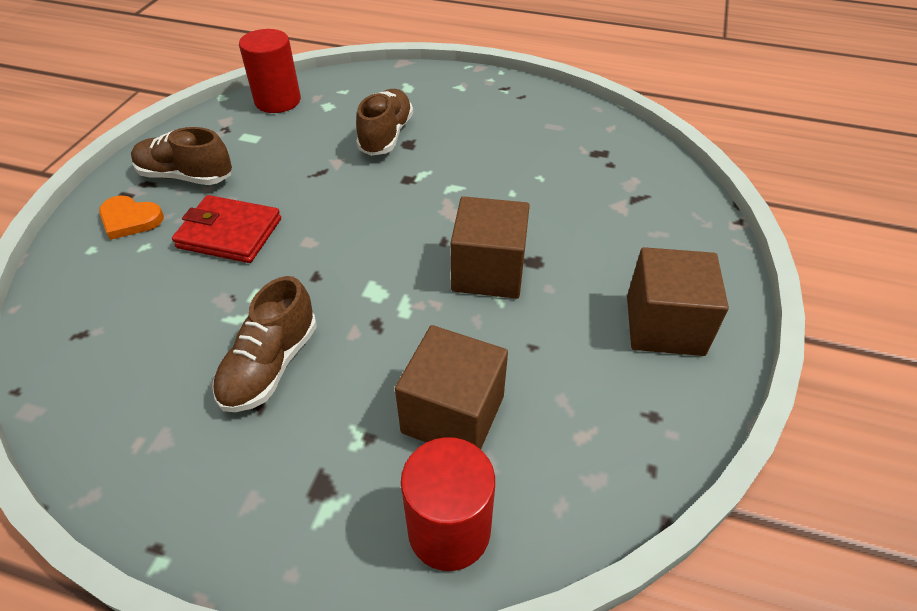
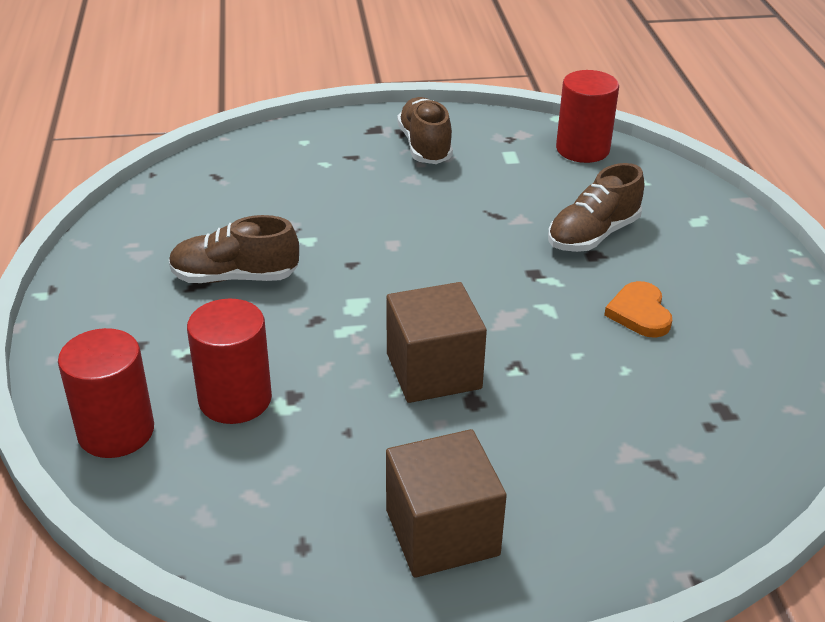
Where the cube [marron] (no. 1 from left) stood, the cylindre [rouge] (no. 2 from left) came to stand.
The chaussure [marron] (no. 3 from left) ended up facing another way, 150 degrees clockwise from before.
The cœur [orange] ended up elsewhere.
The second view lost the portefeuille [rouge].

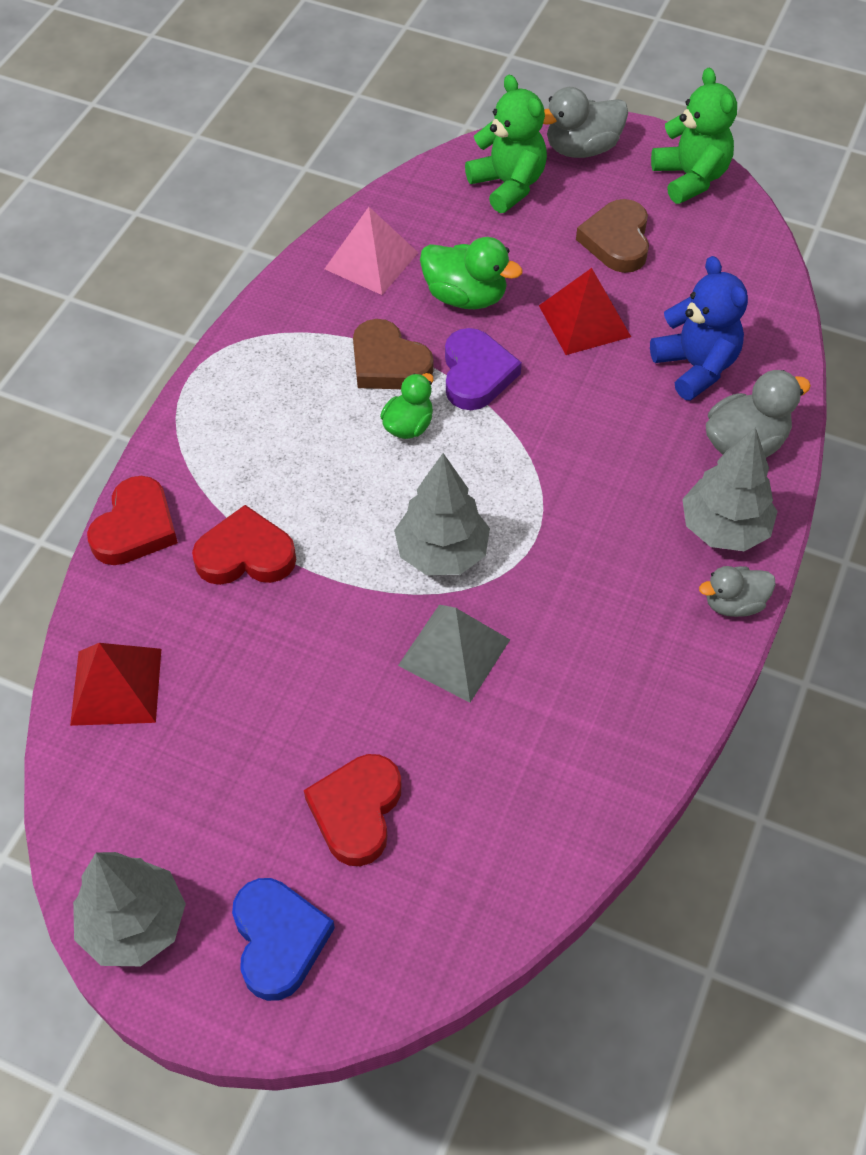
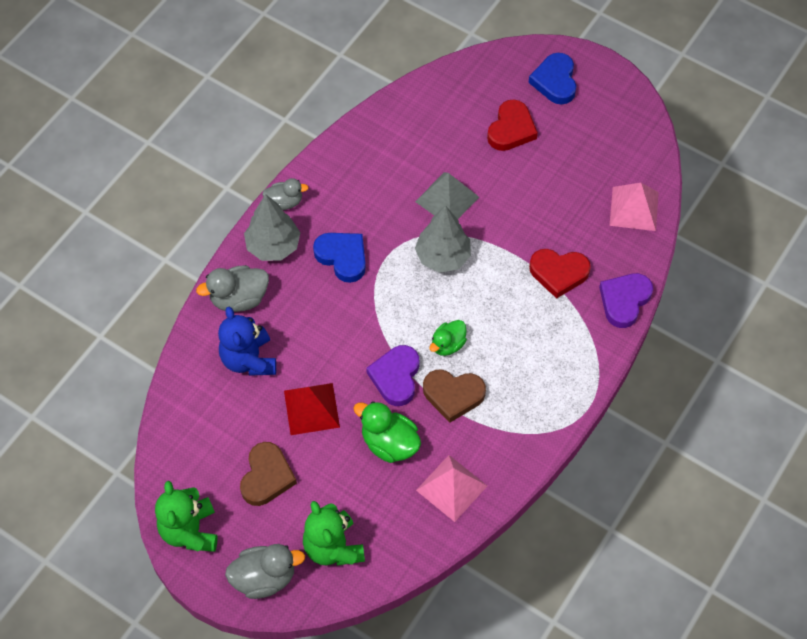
The second view gained the cœur [bleu] (no. 1 from left).
The cœur [marron] (no. 1 from left in the first image) ended up facing another way, 135 degrees clockwise from before.
What was the cœur [rouge] (no. 1 from left) turned into the cœur [violet] (no. 2 from left).
What was the pyramide [rouge] (no. 1 from left) turned into the pyramide [rose] (no. 2 from left).
The second view lost the arbre [gris] (no. 1 from left).

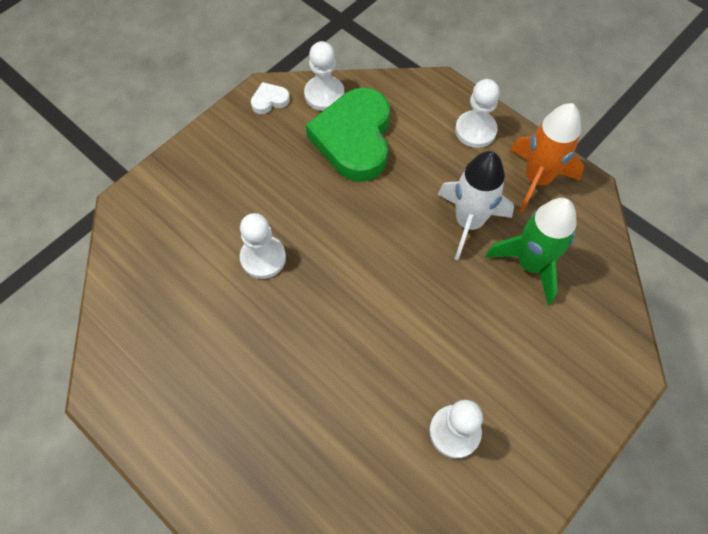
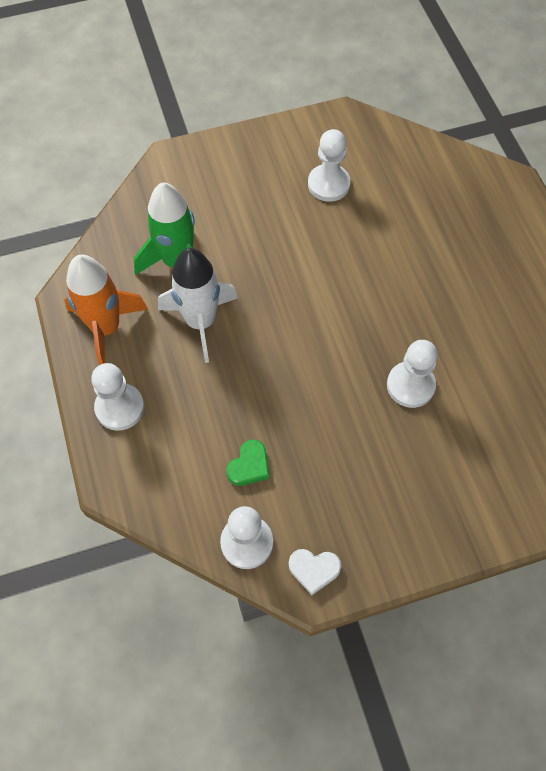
The size of the cœur [vert] changed by a factor of 0.41.

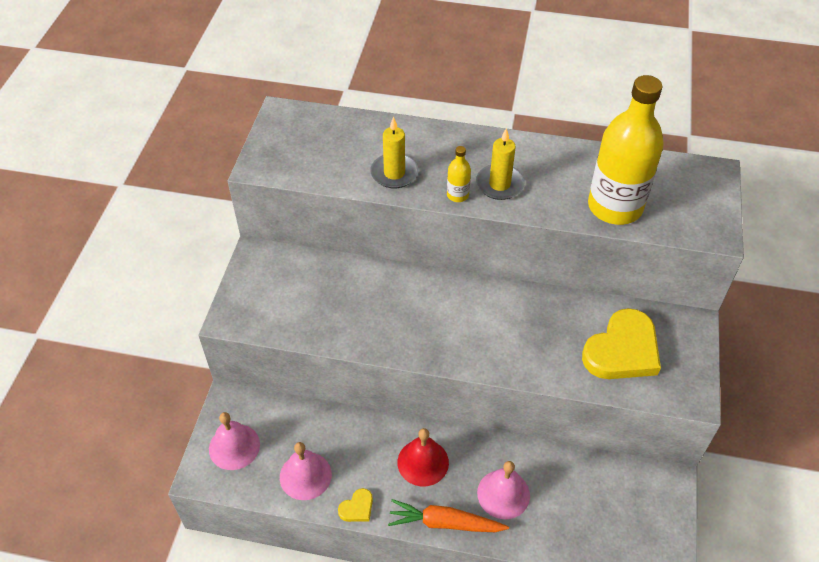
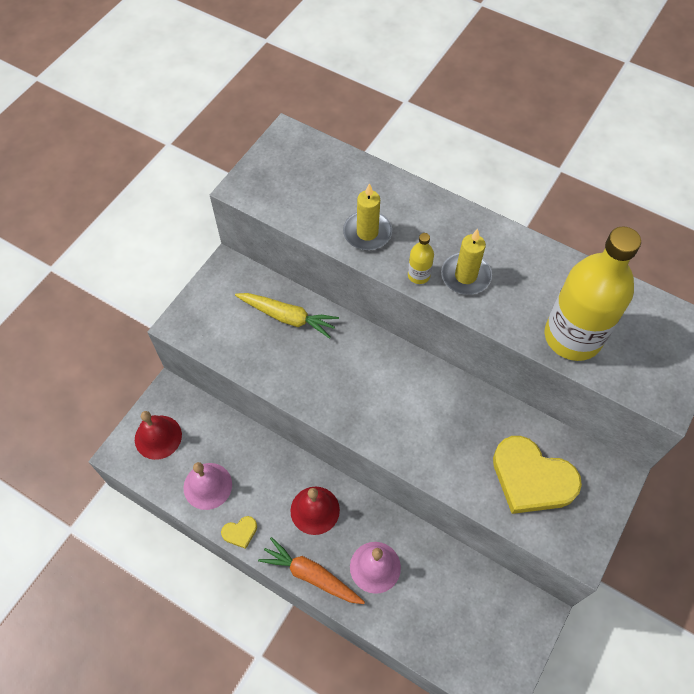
What was the cloche [rose] (no. 1 from left) turned into the cloche [rouge] (no. 1 from left).
The second view gained the carotte [jaune].
The cœur [jaune] (no. 2 from left) ended up facing another way, 60 degrees clockwise from before.

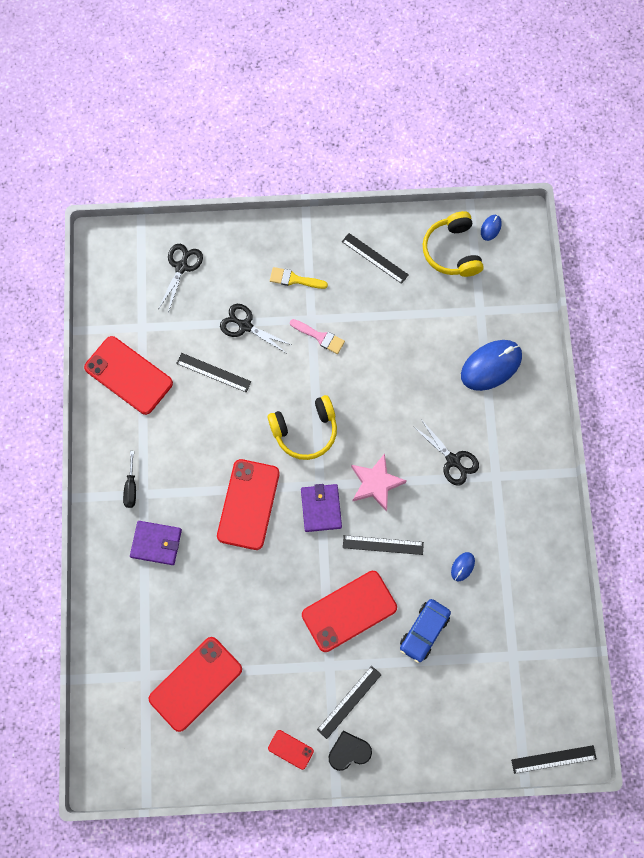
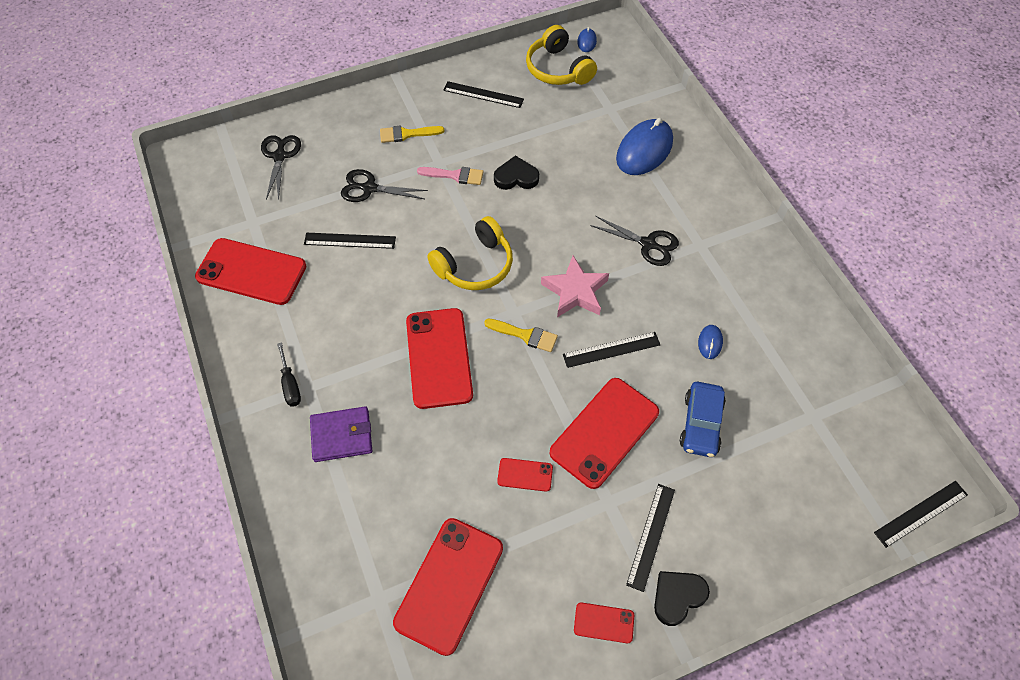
Where the portefeuille [violet] (no. 2 from left) stood, the pinceau [jaune] (no. 2 from left) came to stand.
The second view gained the cœur [noir] (no. 1 from left).
The second view gained the téléphone [rouge] (no. 4 from left).

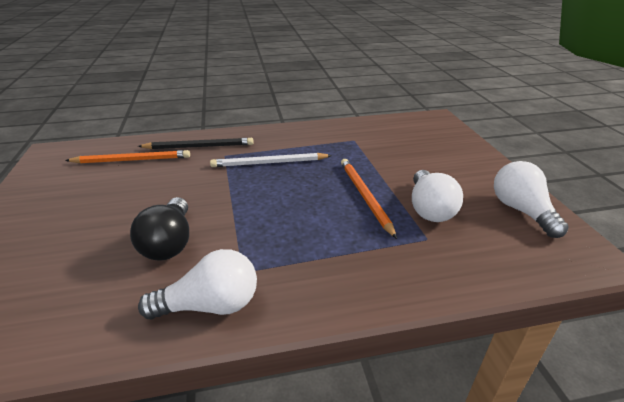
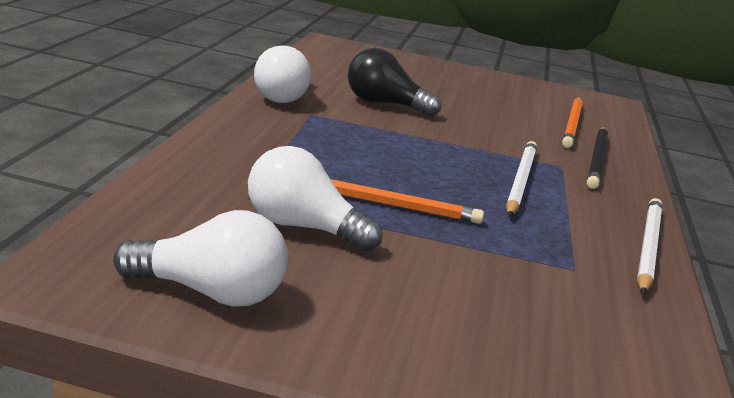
The second view gained the crayon [blanc] (no. 2 from left).

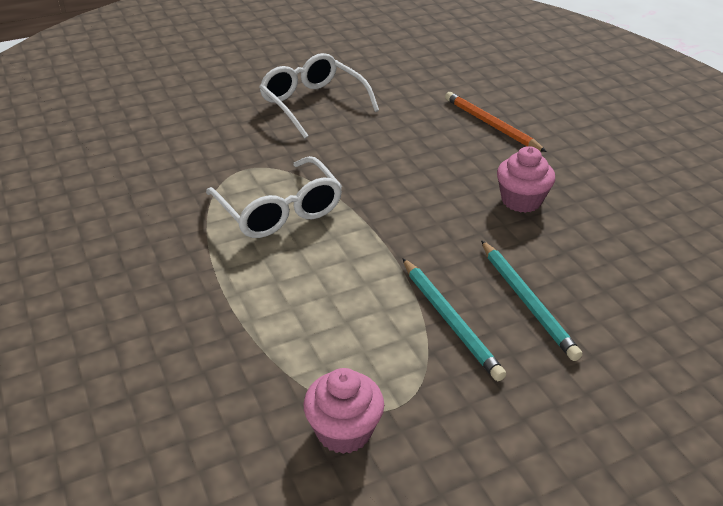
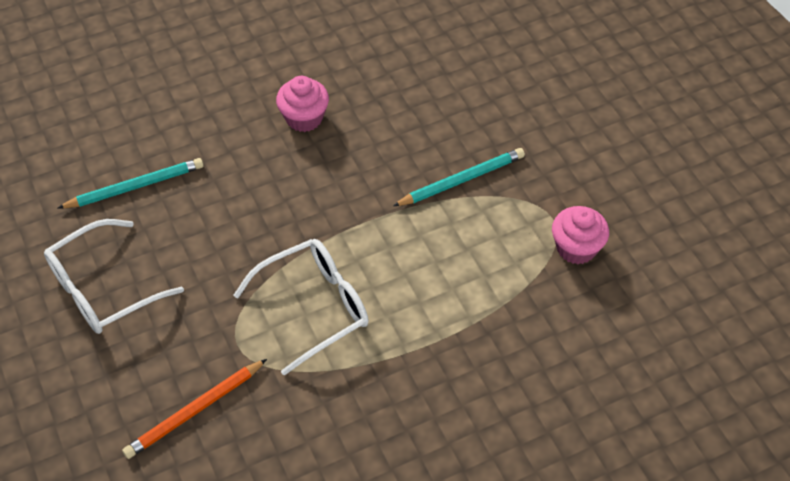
The crayon [turquoise] (no. 2 from left in the first image) ended up elsewhere.
The crayon [orange] ended up elsewhere.

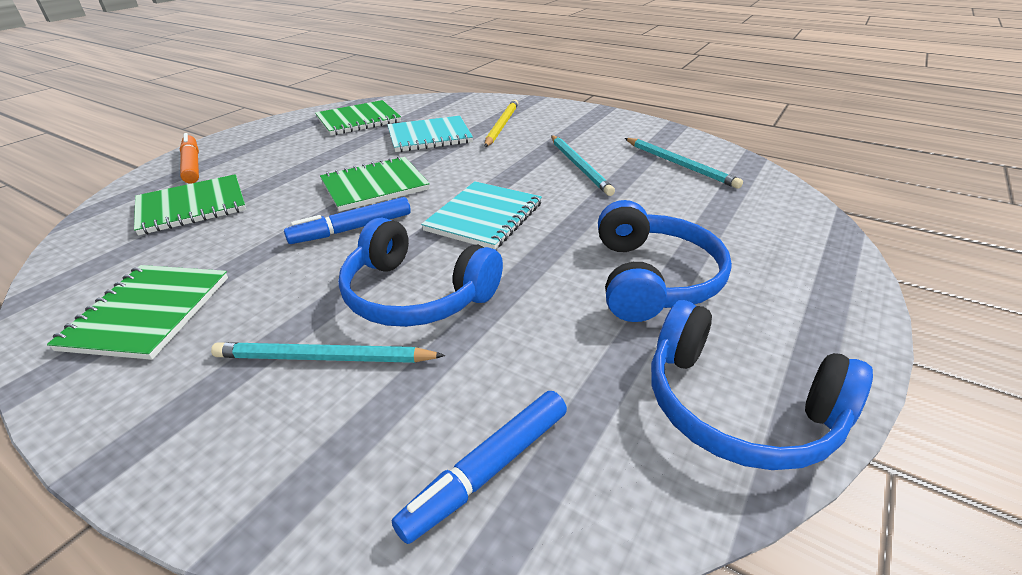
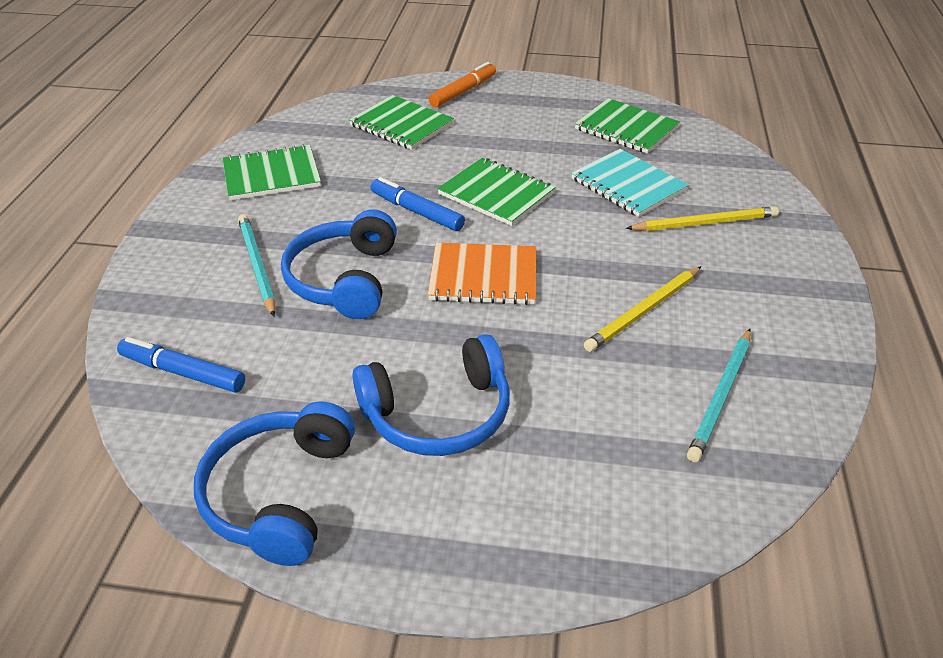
What was the carnet [turquoise] (no. 2 from left) turned into the carnet [orange].
What was the crayon [turquoise] (no. 2 from left) turned into the crayon [jaune] (no. 1 from left).

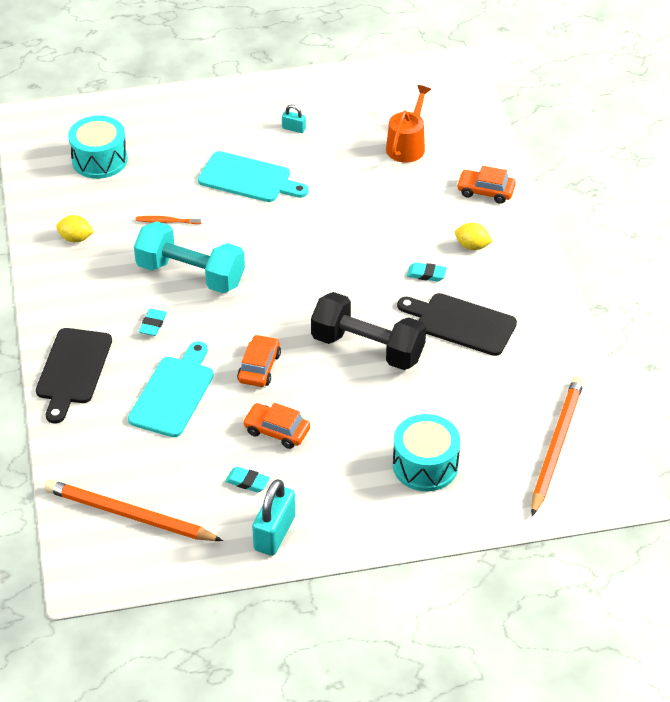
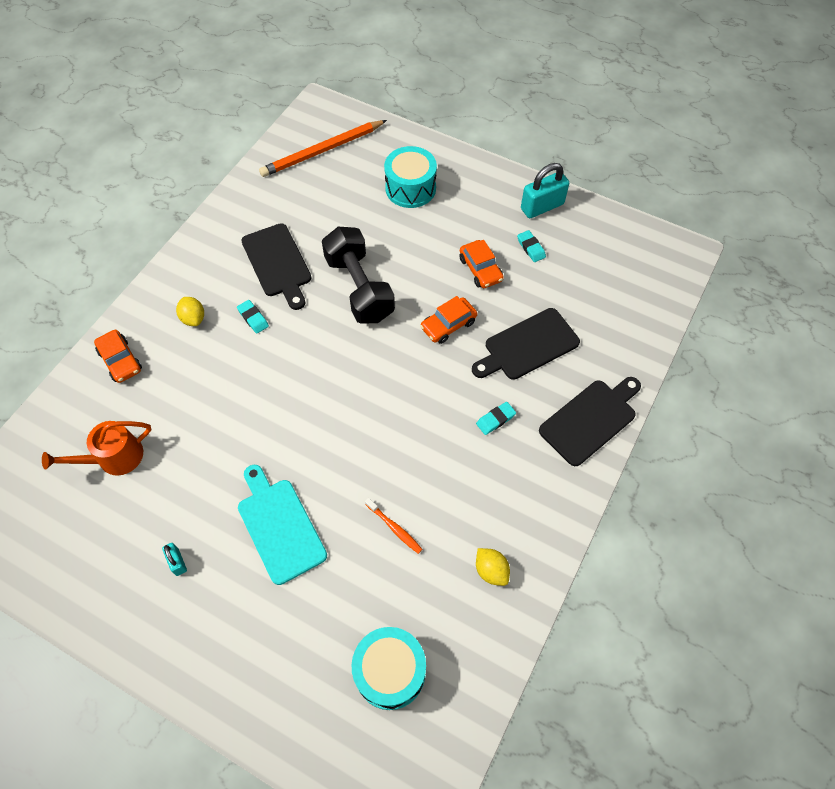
What was the planche à découper [turquoise] (no. 1 from left) turned into the planche à découper [noir] (no. 2 from left).
The second view lost the crayon [orange] (no. 1 from left).
The second view lost the haltère [turquoise].

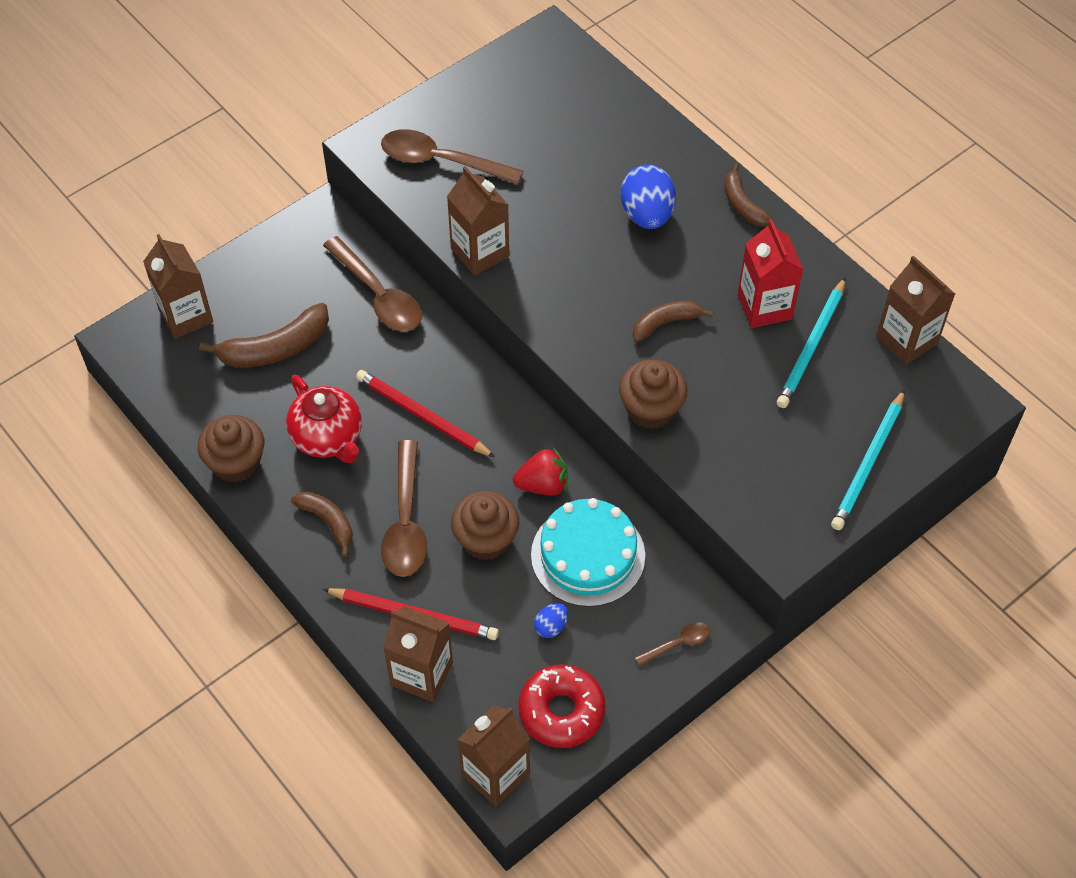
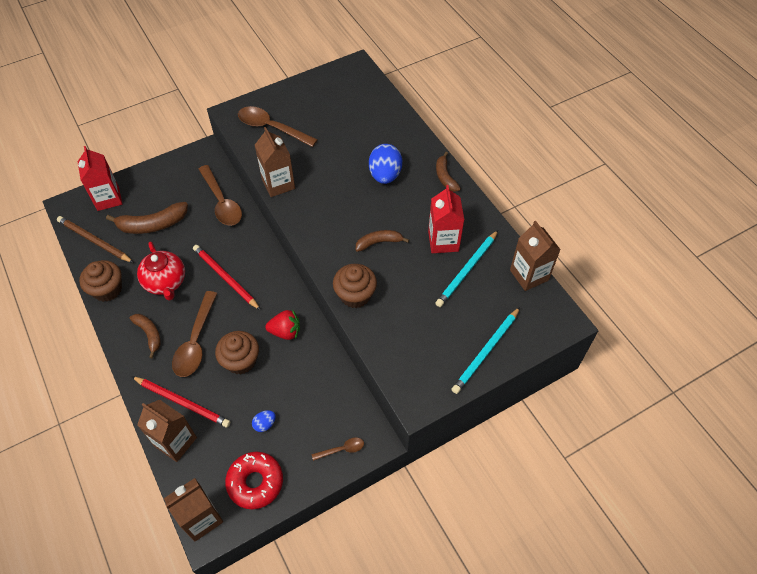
The second view gained the crayon [marron].
What was the brique de lait [marron] (no. 1 from left) turned into the brique de lait [rouge] (no. 1 from left).
The second view lost the gâteau [turquoise].

